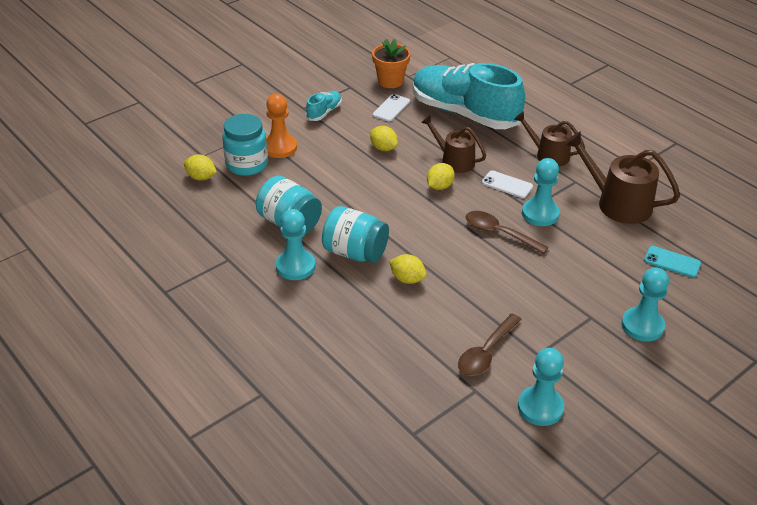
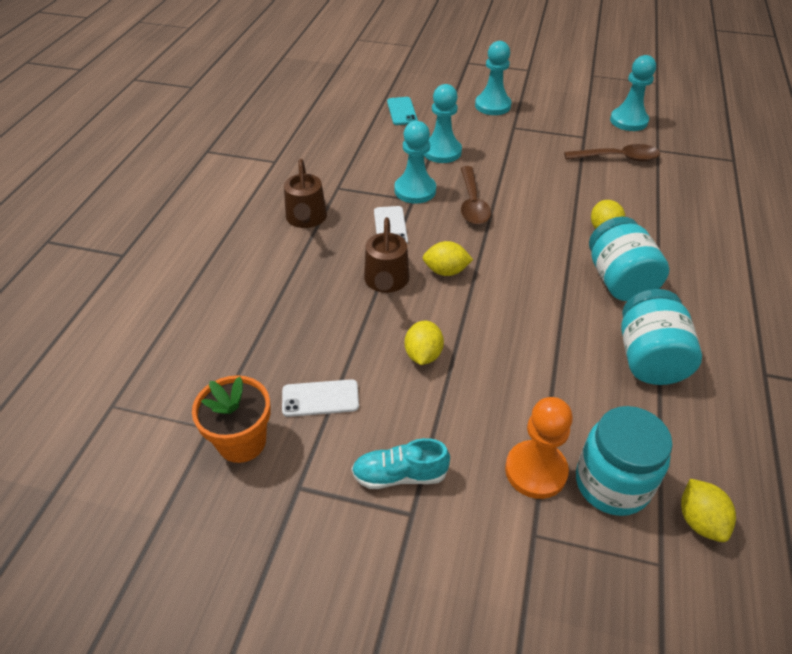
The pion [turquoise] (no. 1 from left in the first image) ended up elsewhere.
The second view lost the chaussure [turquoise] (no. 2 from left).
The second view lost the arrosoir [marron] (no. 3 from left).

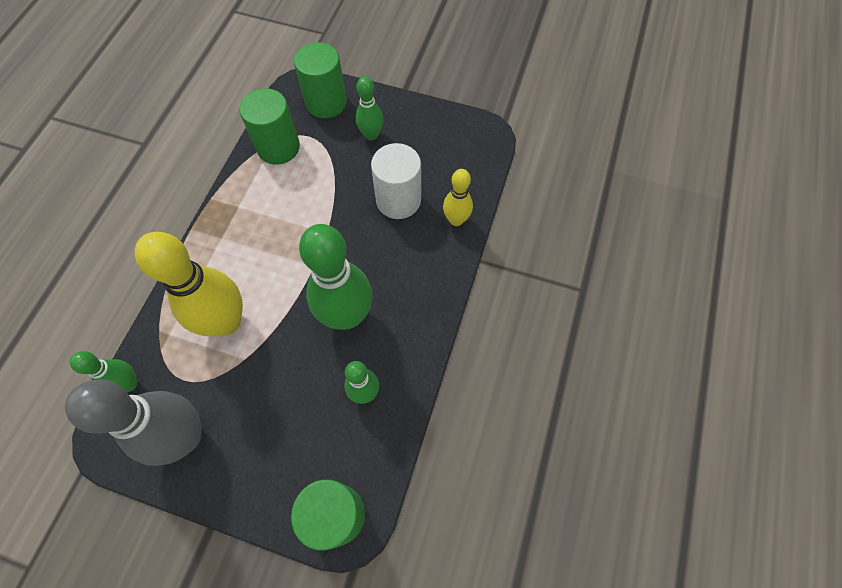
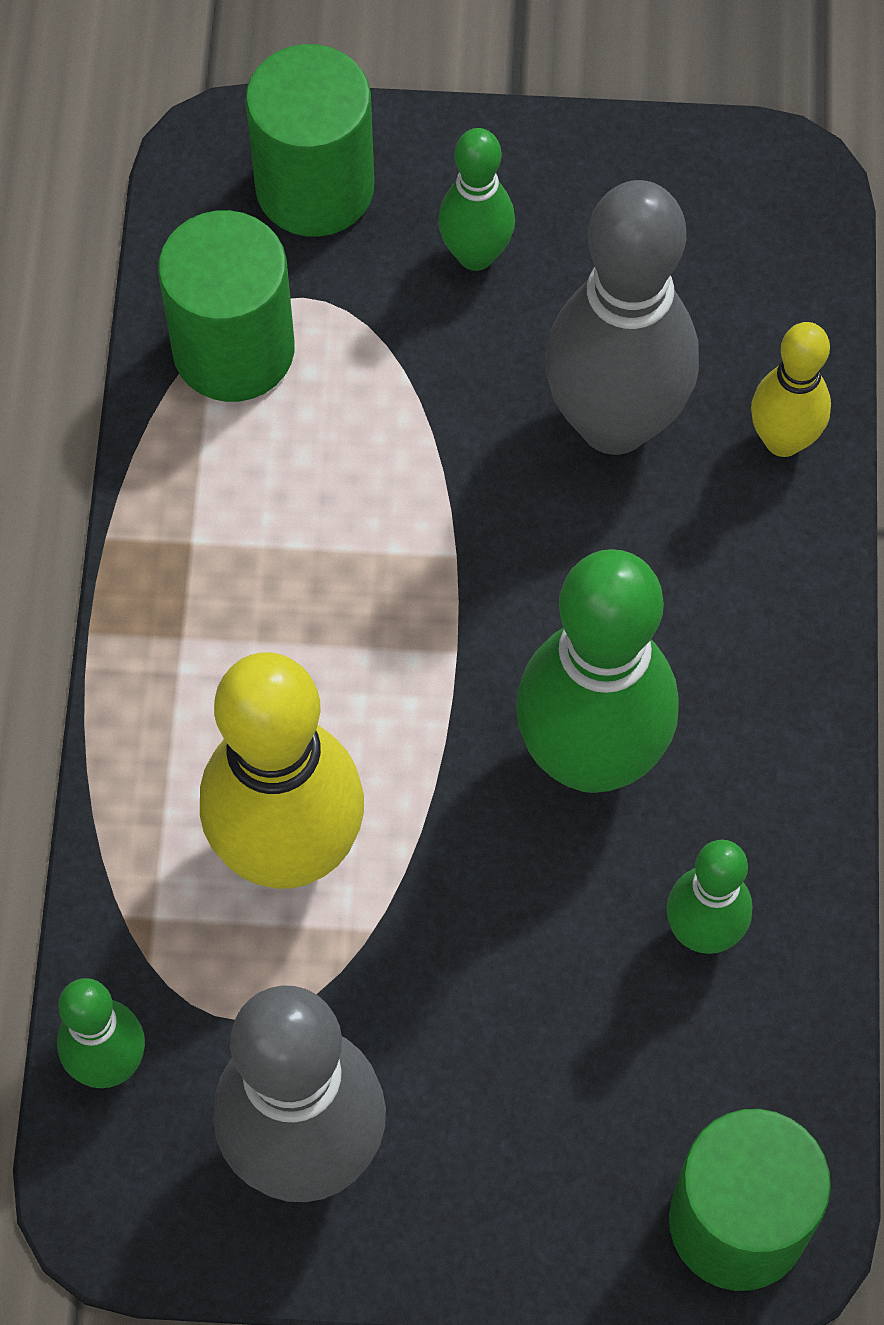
Where the cylindre [blanc] stood, the quille [gris] (no. 2 from left) came to stand.

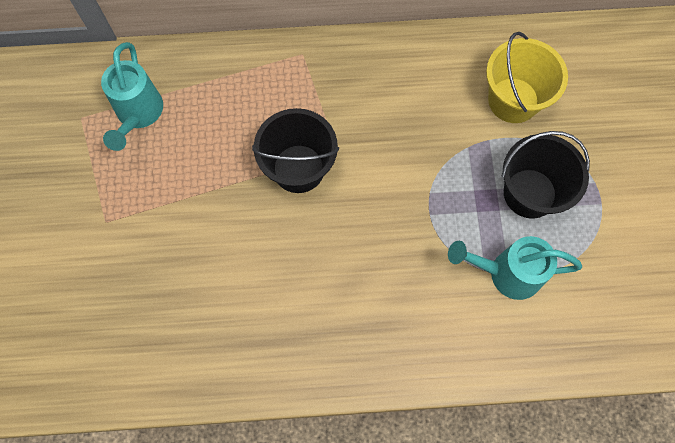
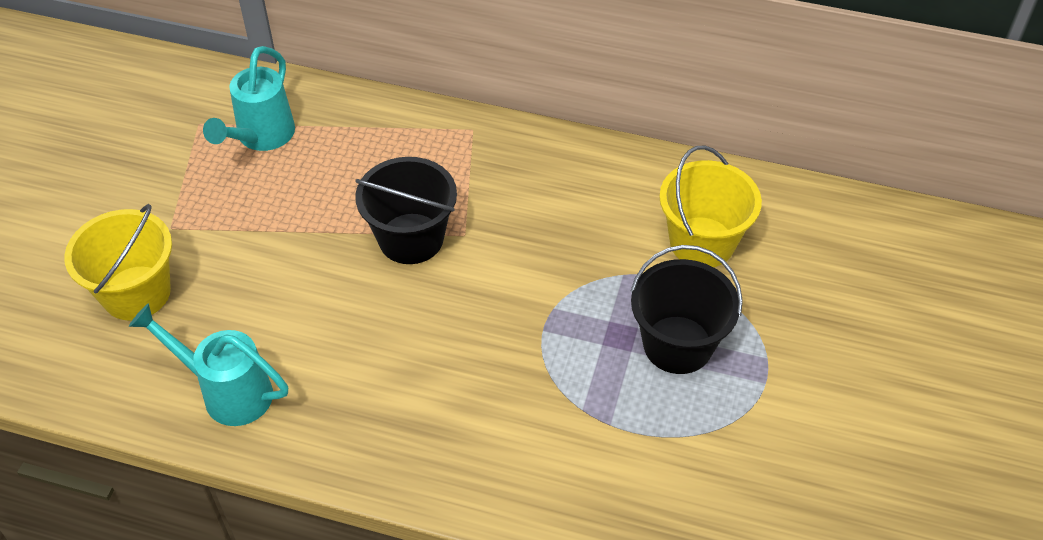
The second view gained the seau [jaune] (no. 1 from left).
The arrosoir [turquoise] (no. 2 from left in the first image) ended up elsewhere.

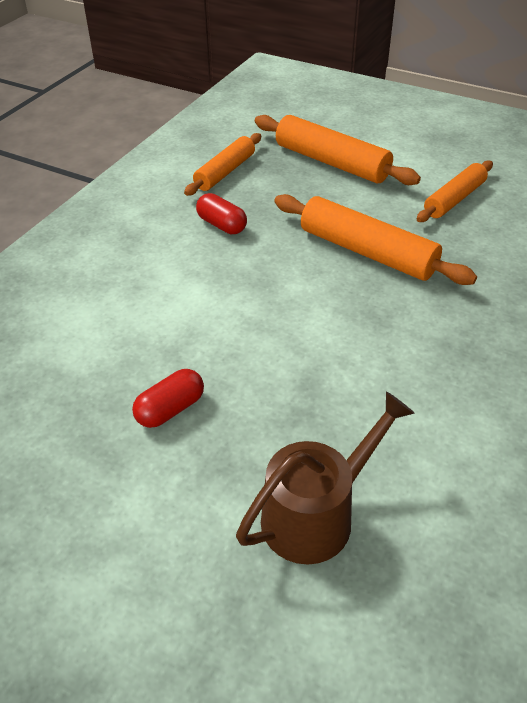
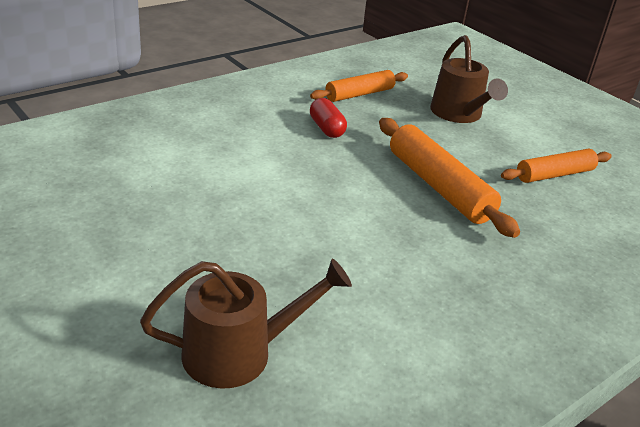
Where the rouleau à pâtisserie [orange] (no. 2 from left) stood, the arrosoir [marron] (no. 2 from left) came to stand.
The second view lost the gélule [rouge] (no. 1 from left).

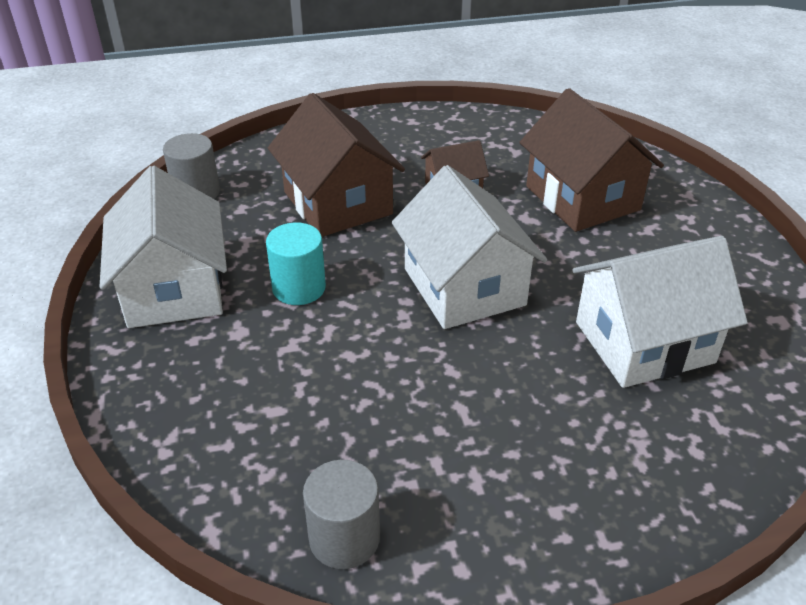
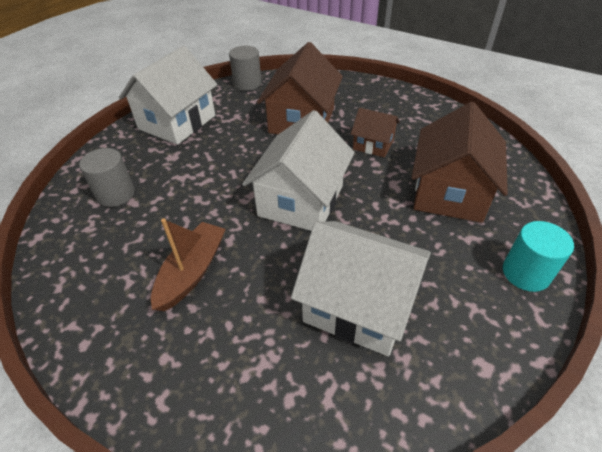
The cylindre [gris] (no. 2 from left in the first image) ended up elsewhere.
The second view gained the bateau [marron].
The cylindre [turquoise] ended up elsewhere.

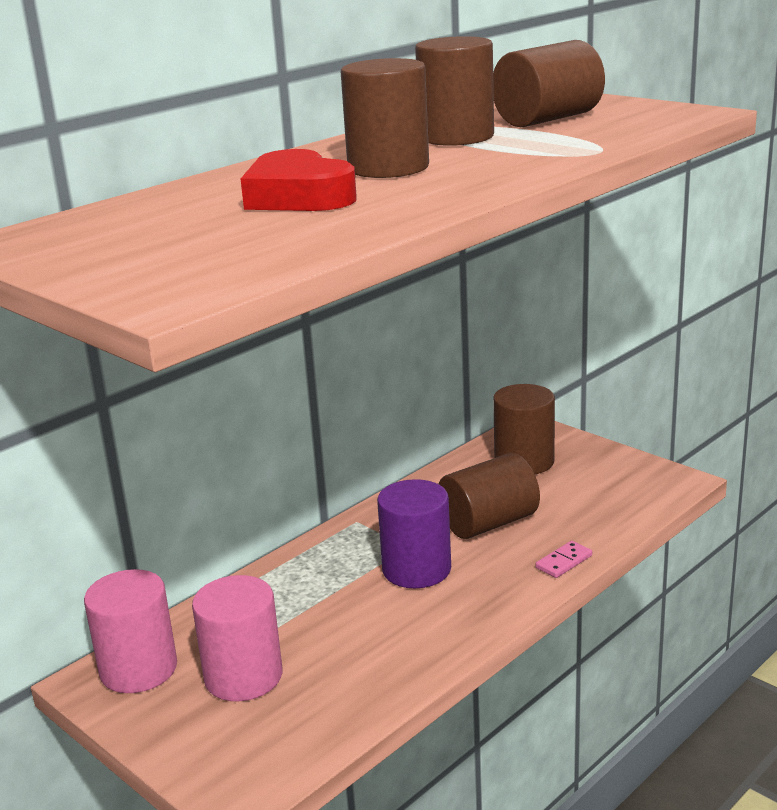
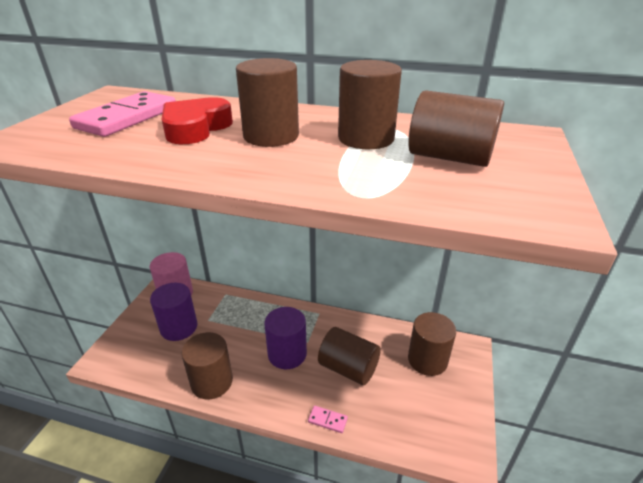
The second view gained the domino [rose] (no. 1 from left).
What was the cylindre [rose] (no. 2 from left) turned into the cylindre [violet] (no. 1 from left).
The second view gained the cylindre [marron] (no. 1 from left).

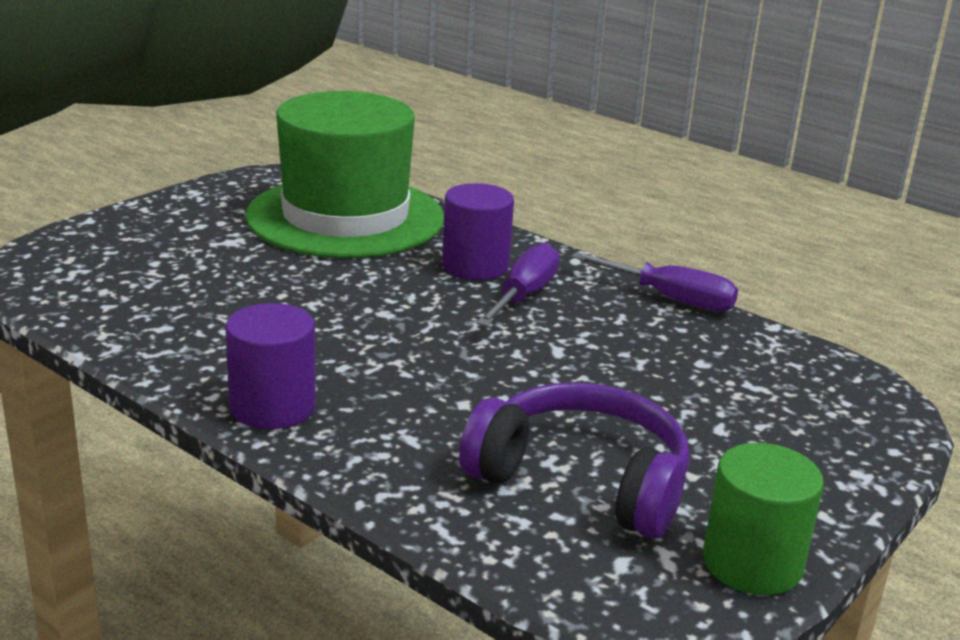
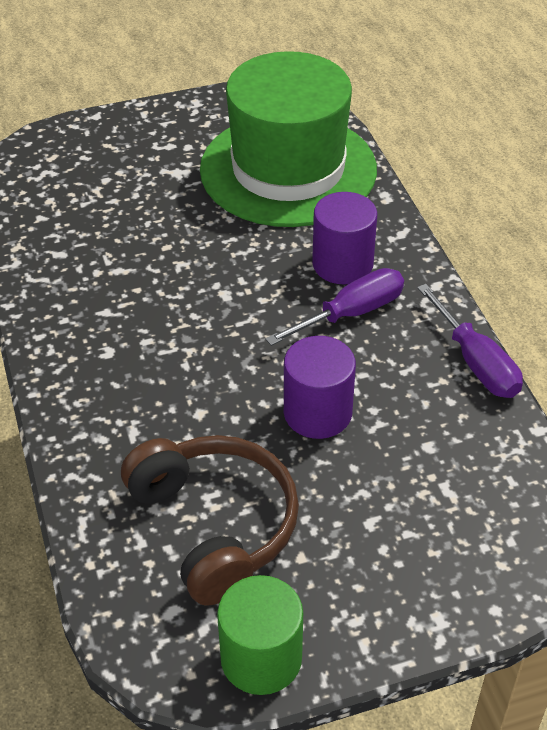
What was the casque audio [violet] turned into the casque audio [marron].
The cylindre [violet] (no. 1 from left) ended up elsewhere.

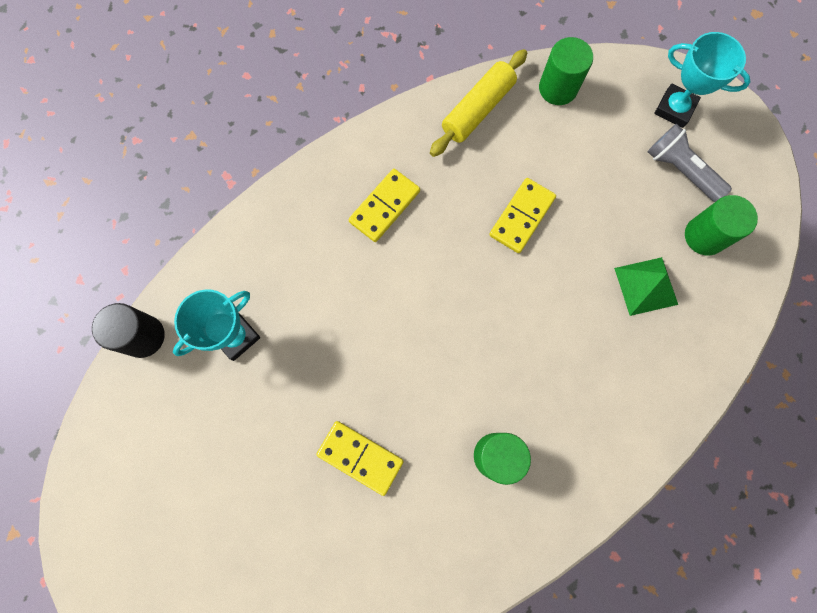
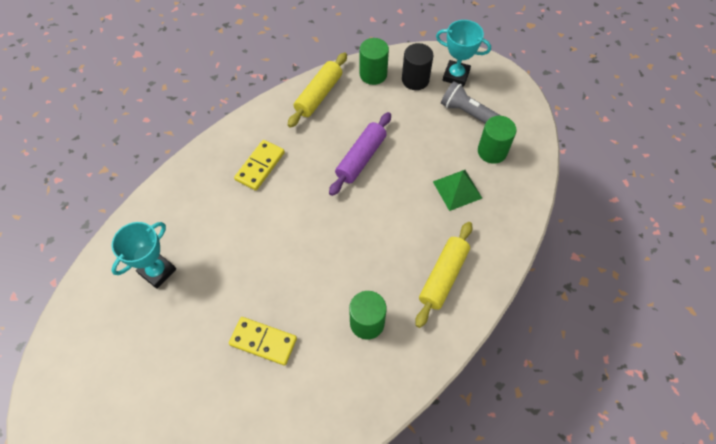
Where the domino [jaune] (no. 3 from left) stood, the rouleau à pâtisserie [violet] came to stand.
The cylindre [noir] ended up elsewhere.
The second view gained the rouleau à pâtisserie [jaune] (no. 2 from left).

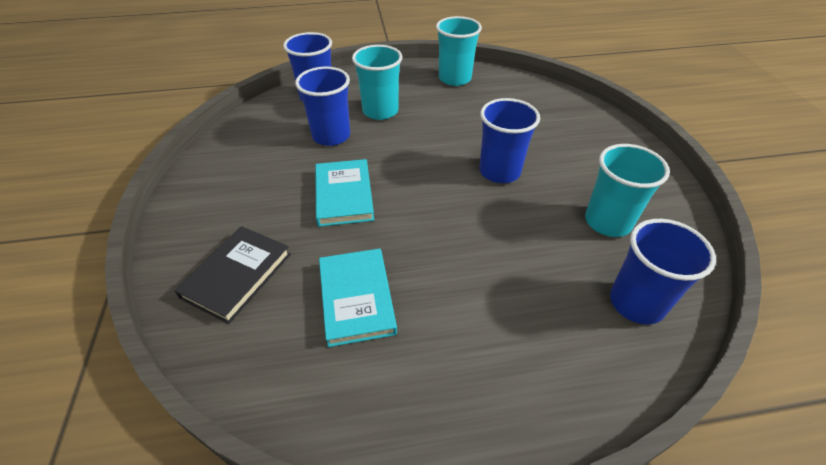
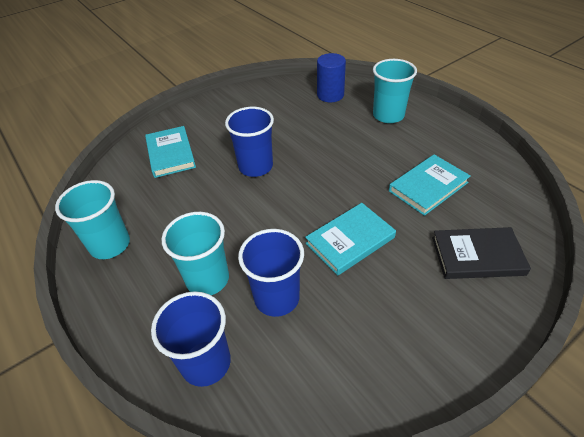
The second view gained the livre [turquoise] (no. 1 from left).
Where the gobelet [bleu] (no. 4 from left) stood, the cylindre [bleu] came to stand.
The gobelet [turquoise] (no. 3 from left) ended up elsewhere.

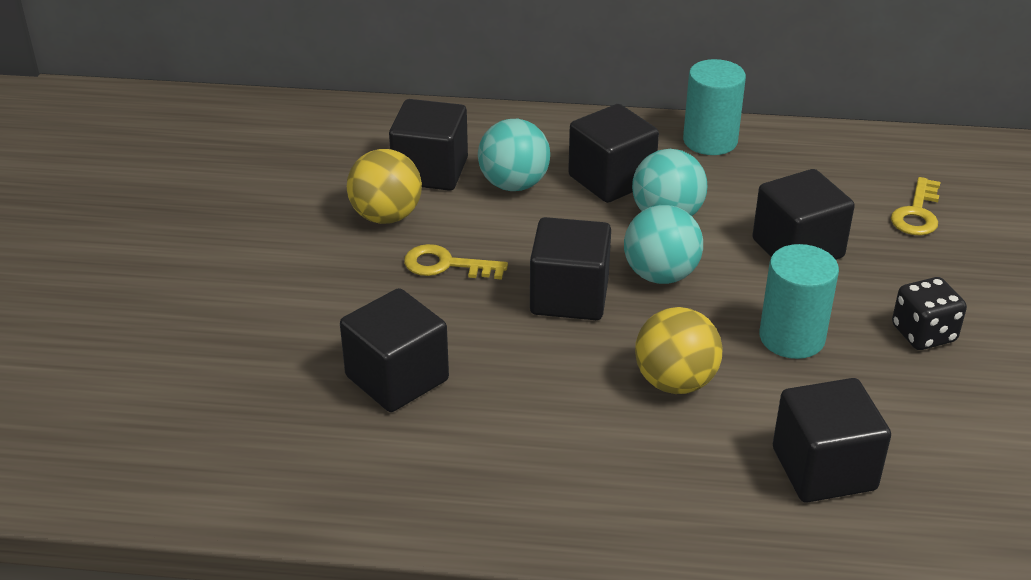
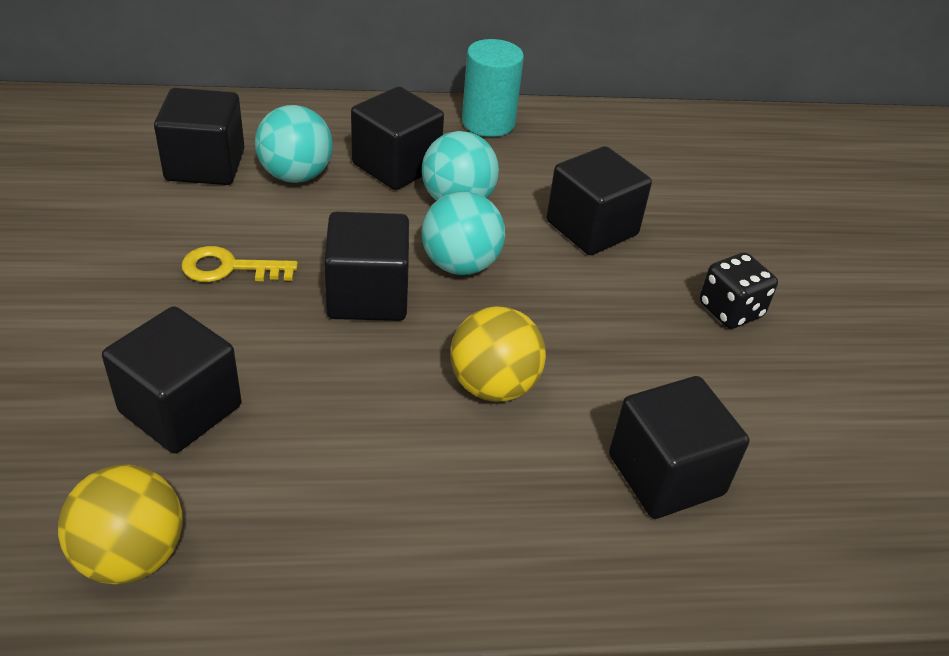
The balle [jaune] (no. 1 from left) ended up elsewhere.
The second view lost the cylindre [turquoise] (no. 2 from left).
The second view lost the clé [jaune] (no. 2 from left).

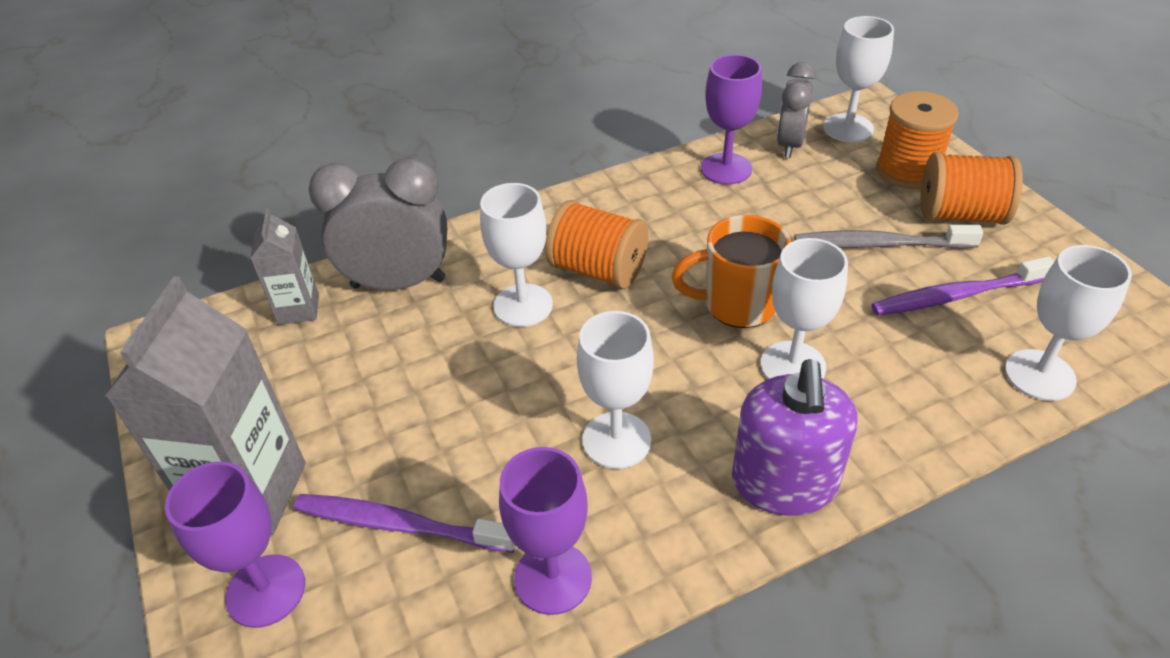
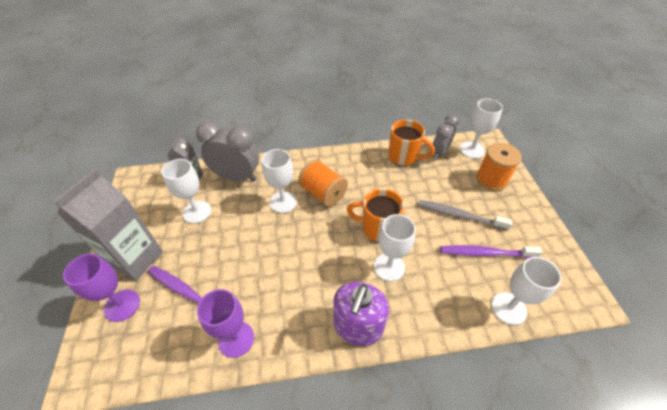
The verre à pied [blanc] (no. 2 from left in the first image) ended up elsewhere.
Where the verre à pied [violet] (no. 3 from left) stood, the tasse [orange] (no. 2 from left) came to stand.
The second view lost the bobine [orange] (no. 3 from left).

